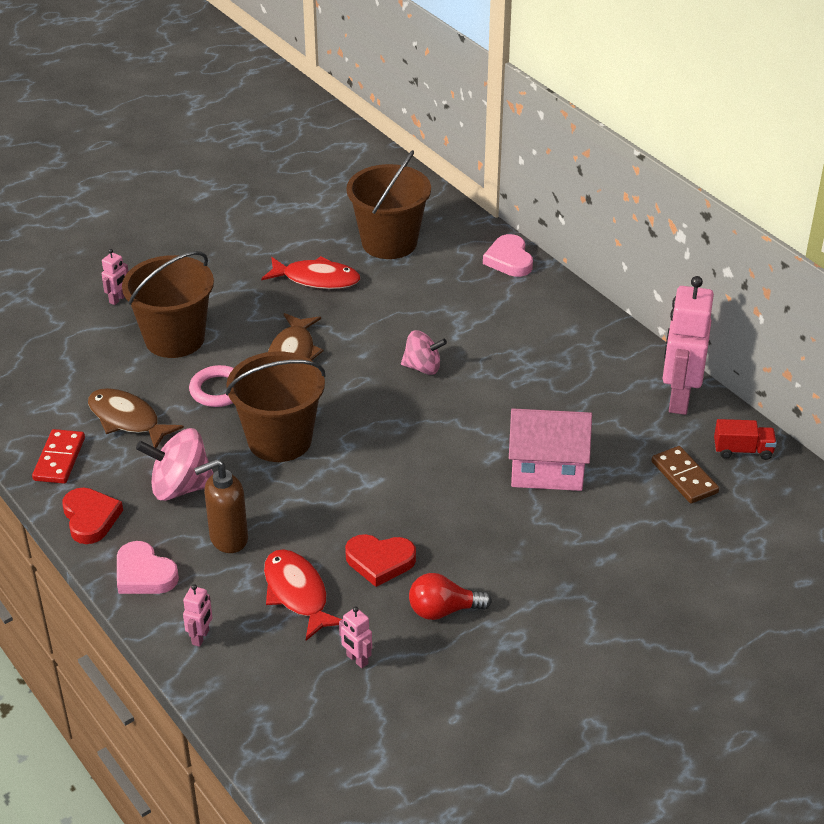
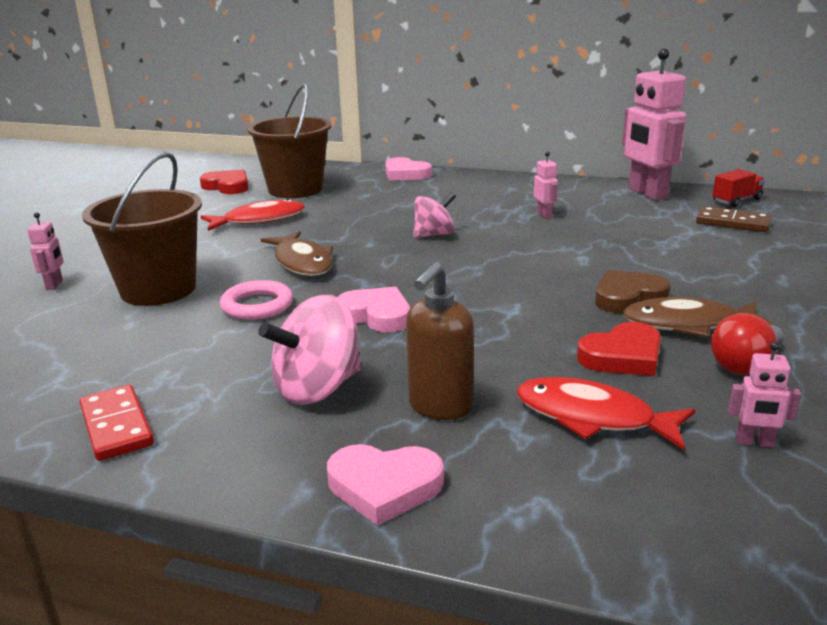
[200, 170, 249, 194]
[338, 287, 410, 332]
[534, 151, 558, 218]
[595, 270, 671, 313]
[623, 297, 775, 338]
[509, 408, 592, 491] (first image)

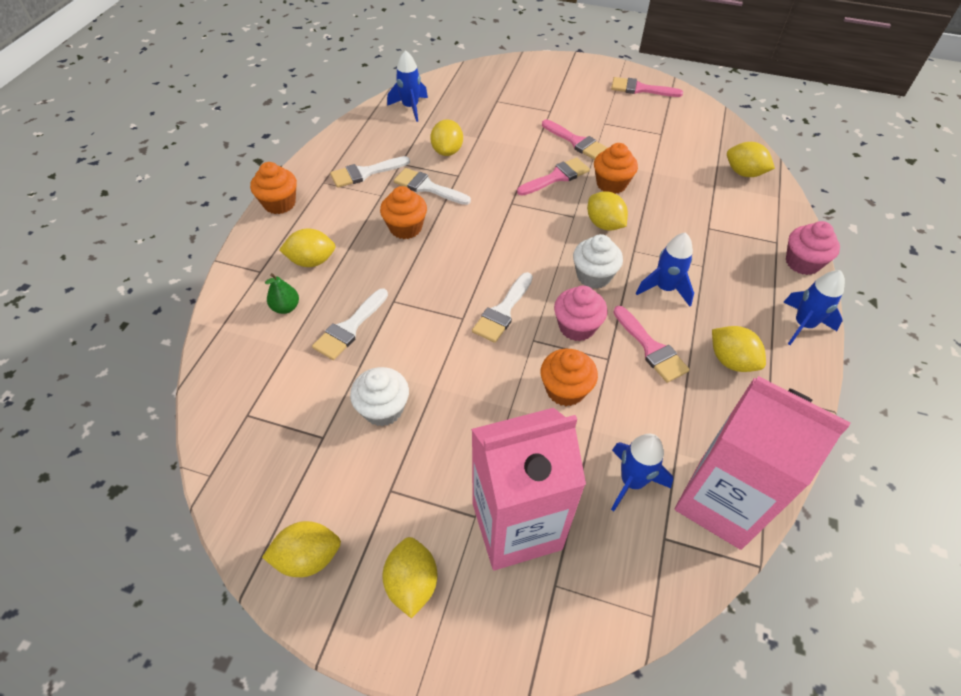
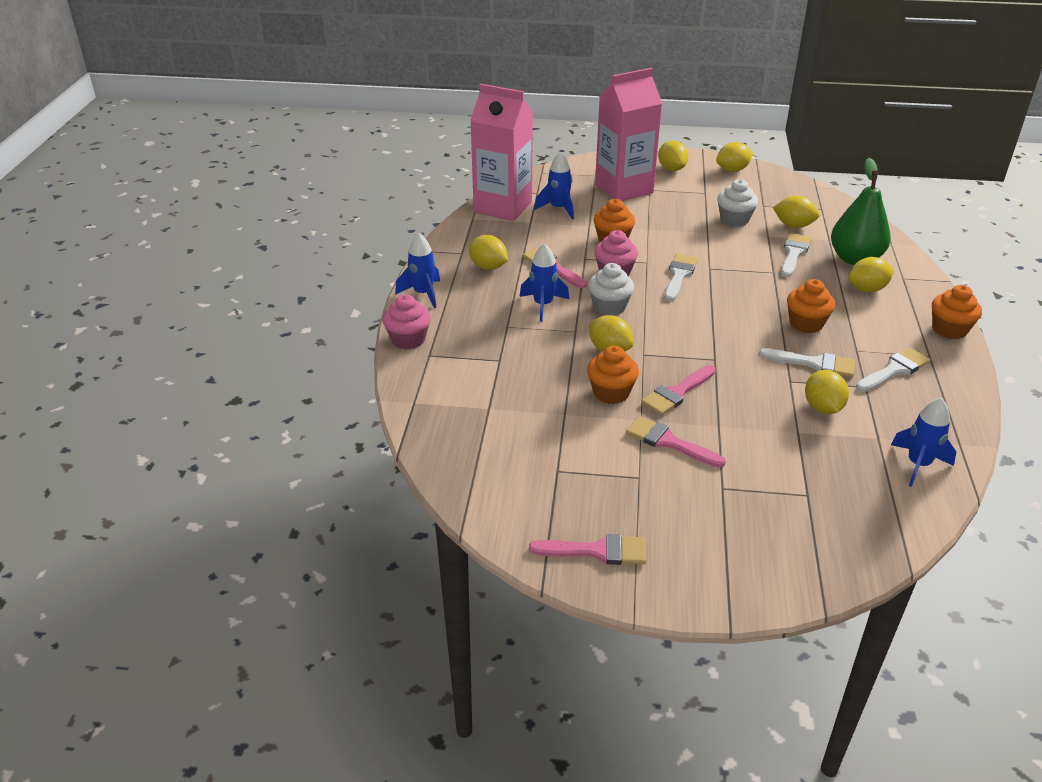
[773, 195, 820, 228]
[831, 158, 891, 265]

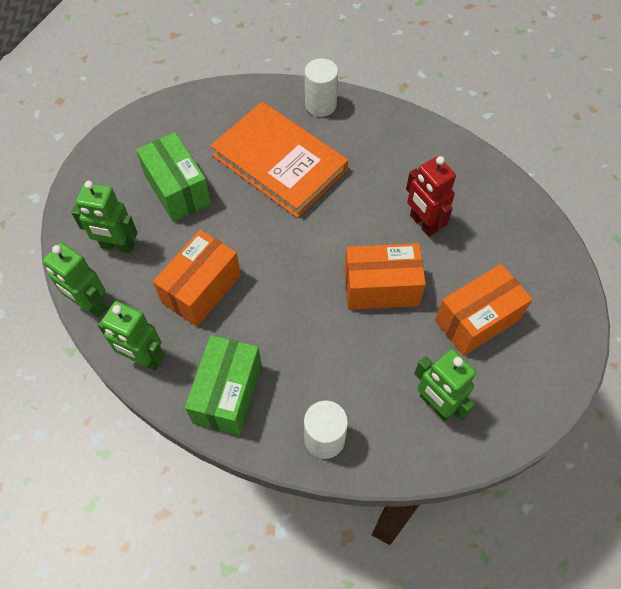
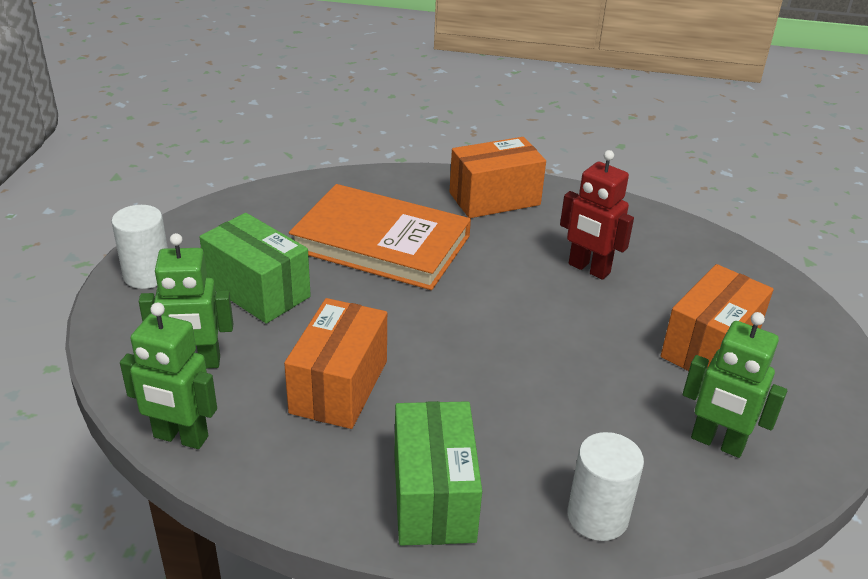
[111, 205, 168, 289]
[449, 137, 546, 218]
[98, 301, 165, 370] (first image)

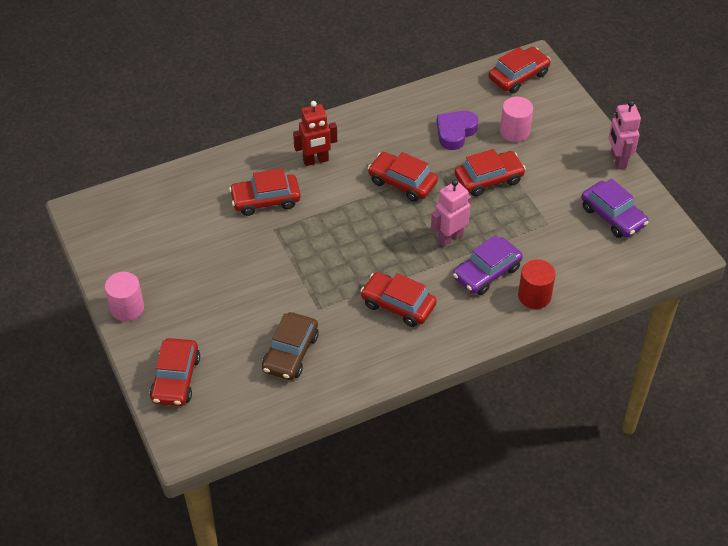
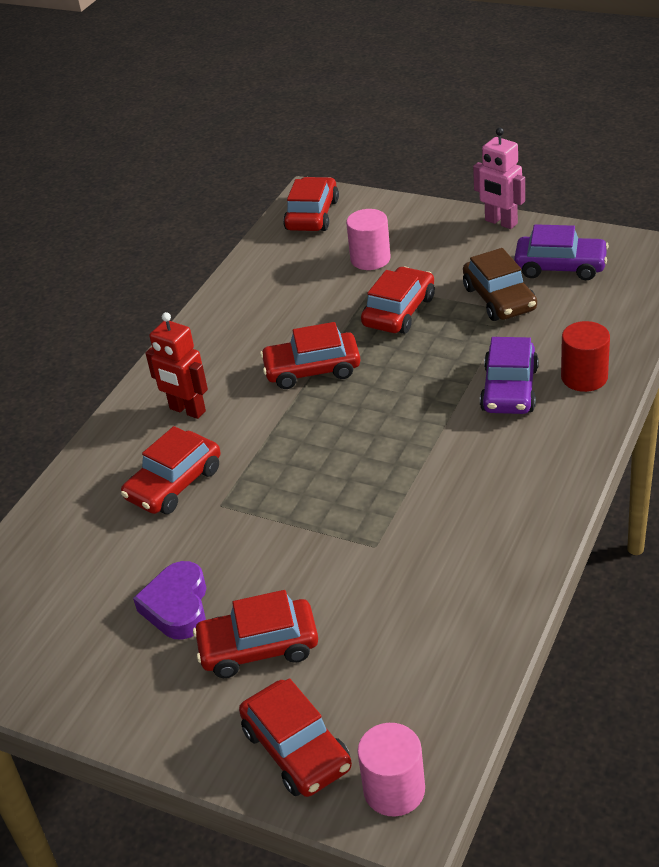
[133, 561, 206, 640]
[145, 312, 208, 419]
[193, 590, 318, 678]
[357, 723, 425, 816]
[463, 248, 537, 321]
[431, 179, 471, 247] (first image)

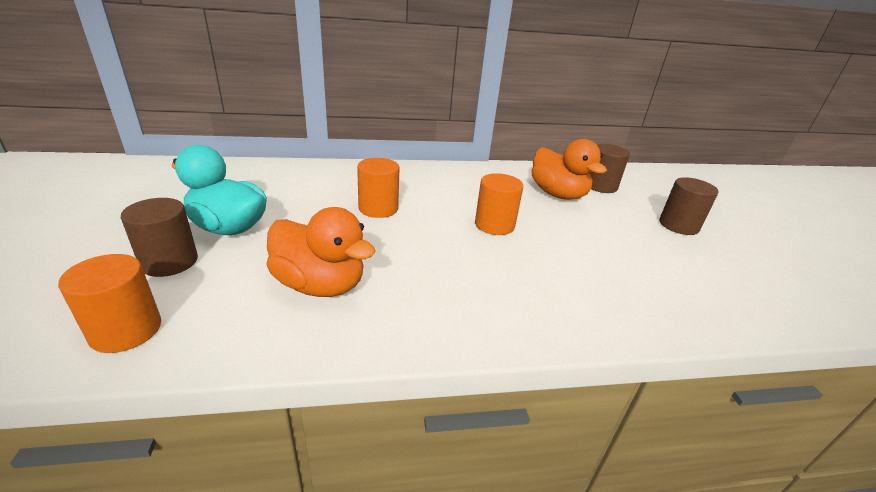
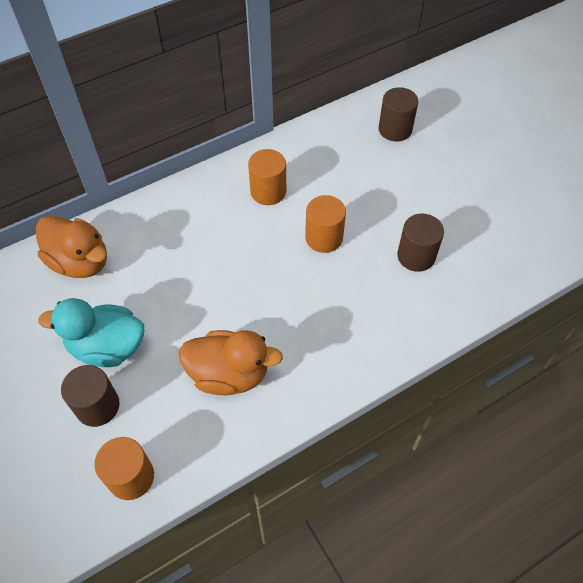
[36, 216, 107, 278]
[248, 149, 286, 205]
[397, 214, 444, 272]

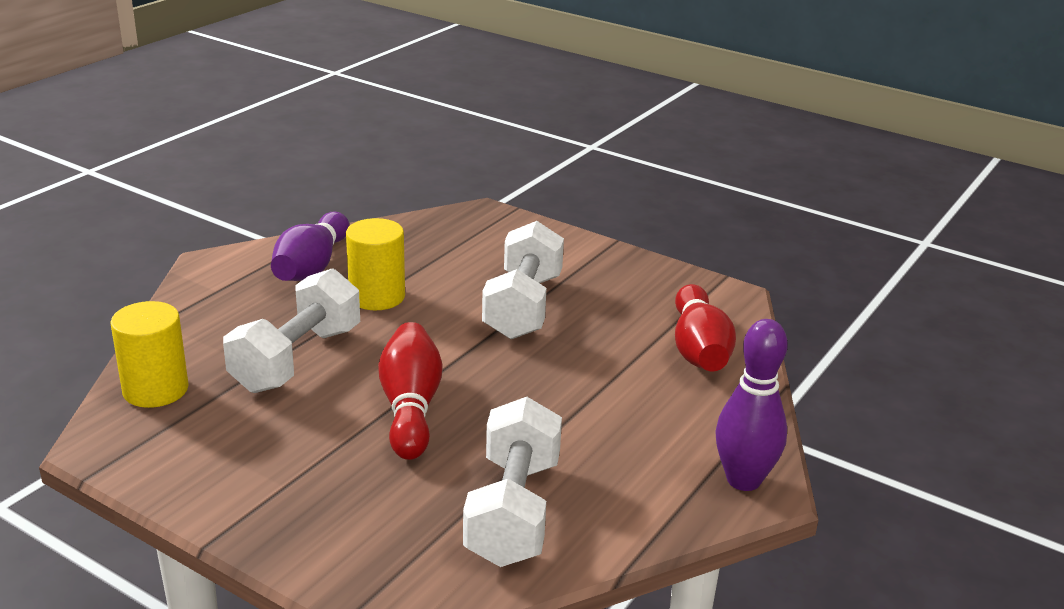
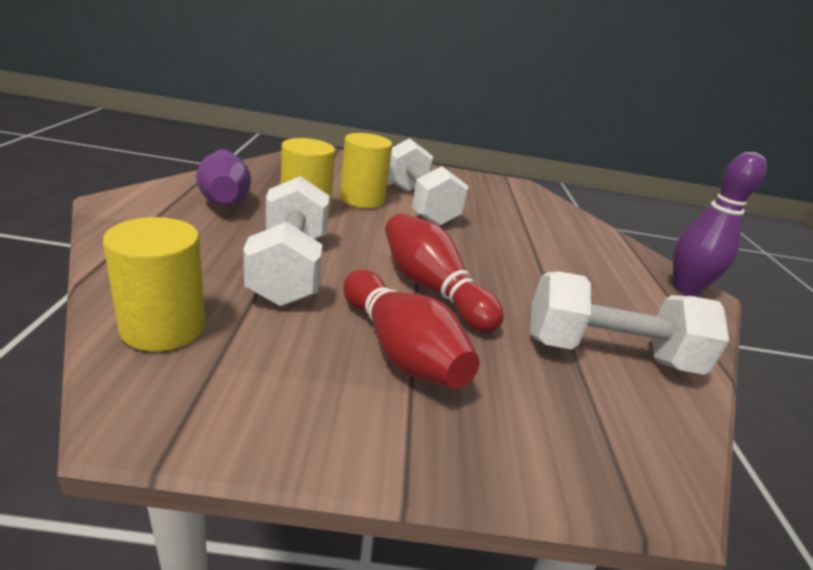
[340, 133, 393, 208]
[343, 270, 480, 389]
[530, 271, 729, 375]

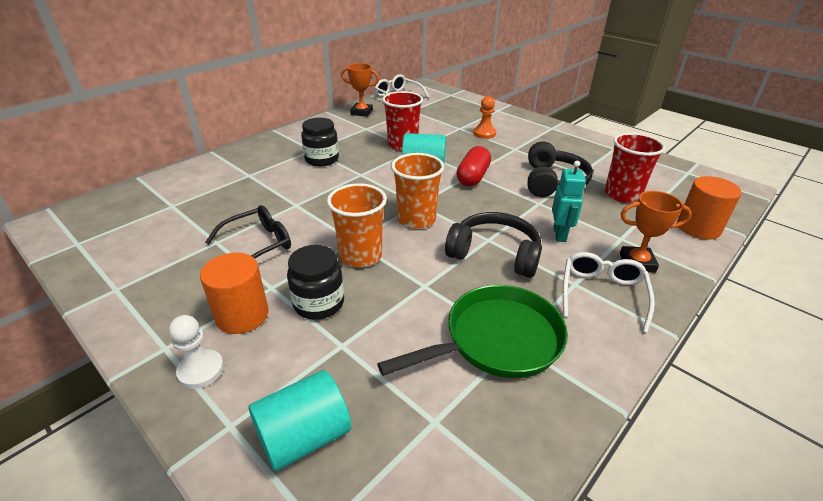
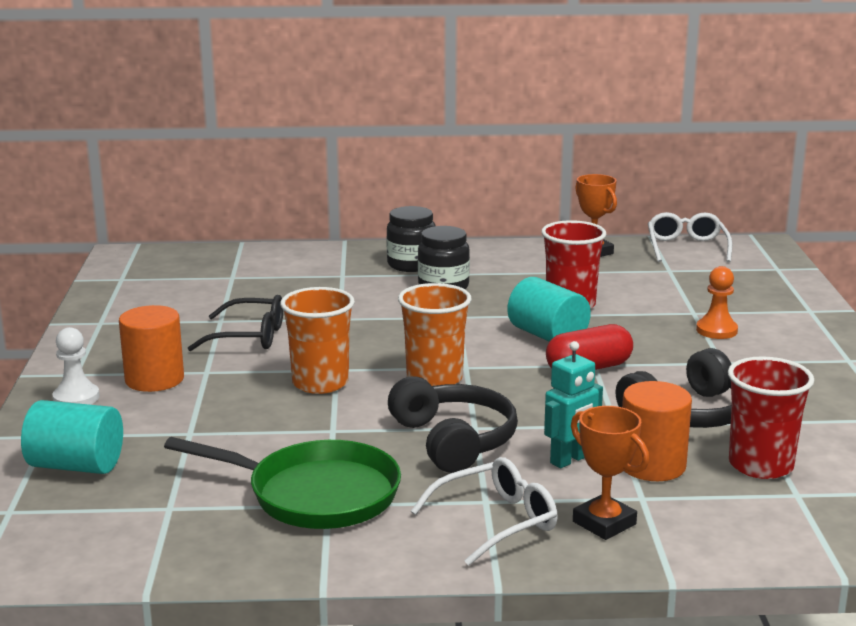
[386, 206, 435, 272]
[622, 381, 692, 481]

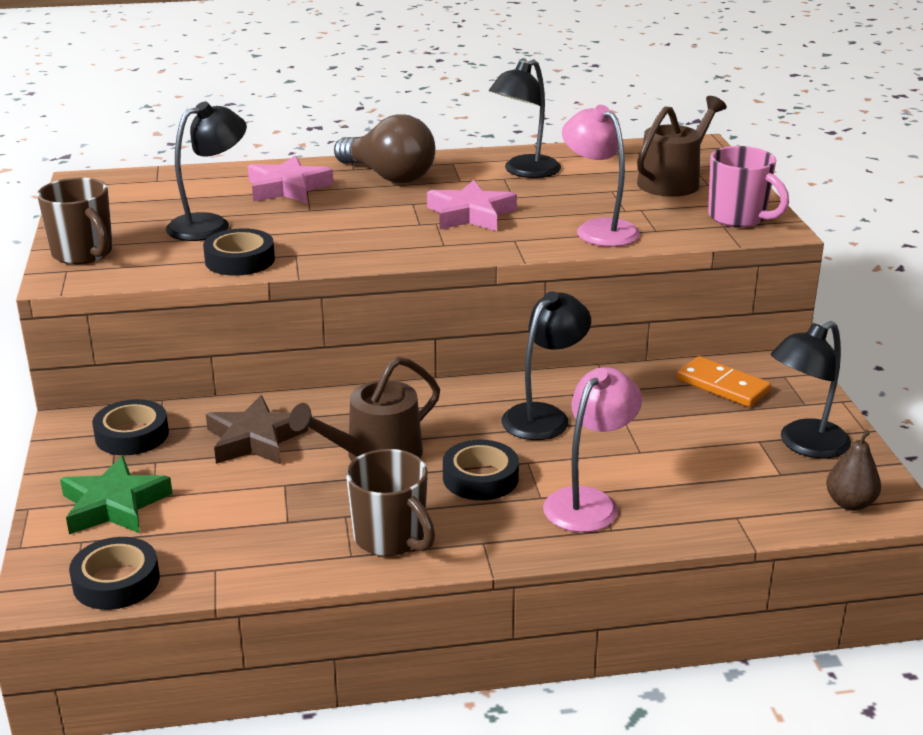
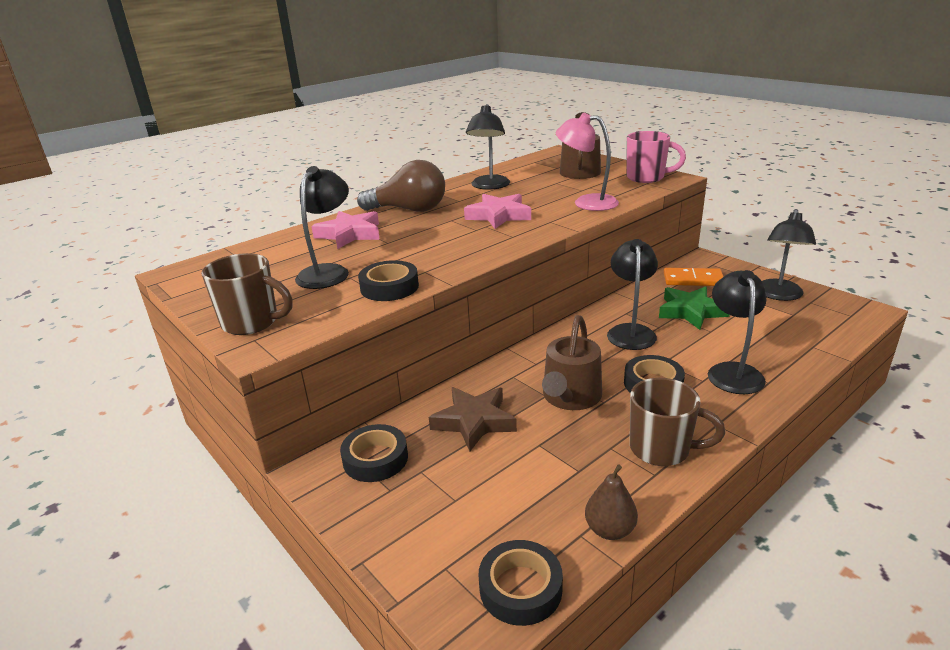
[585, 465, 638, 540]
[659, 286, 730, 330]
[708, 270, 766, 394]

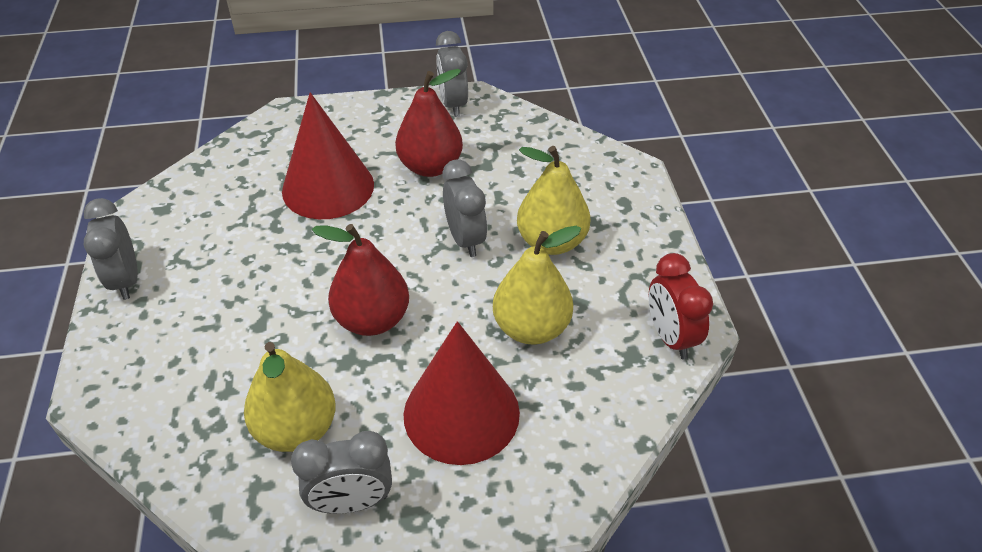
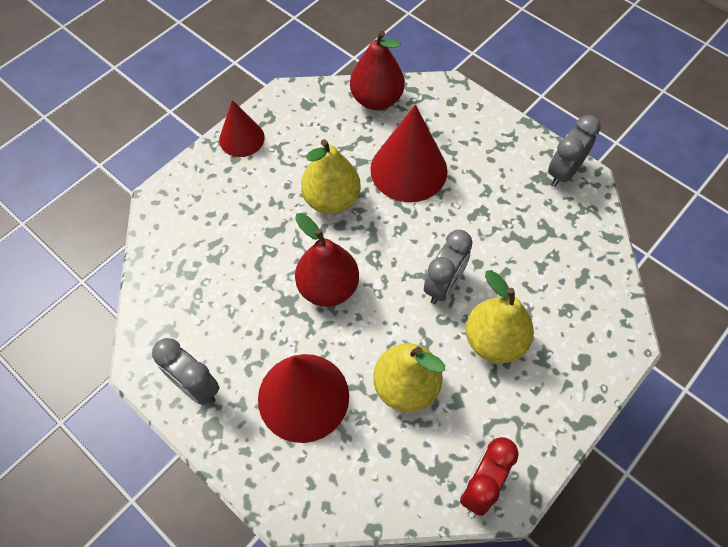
[219, 100, 265, 157]
[301, 139, 361, 214]
[350, 31, 405, 110]

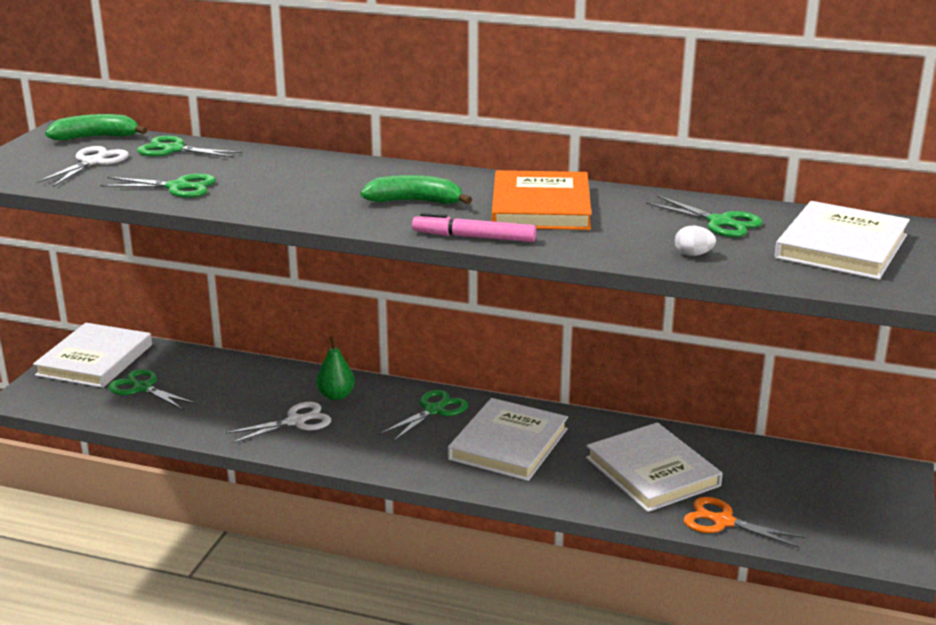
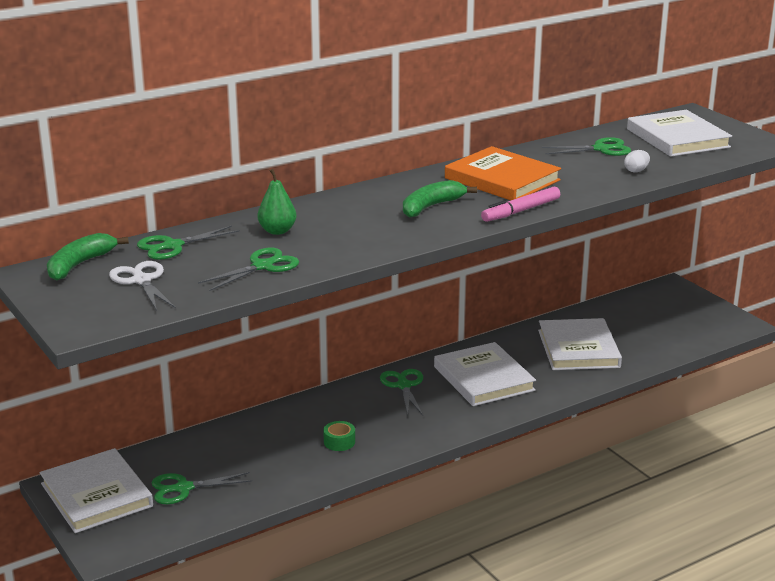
[257, 169, 297, 235]
[323, 421, 355, 451]
[538, 318, 622, 370]
[684, 497, 806, 548] (first image)

